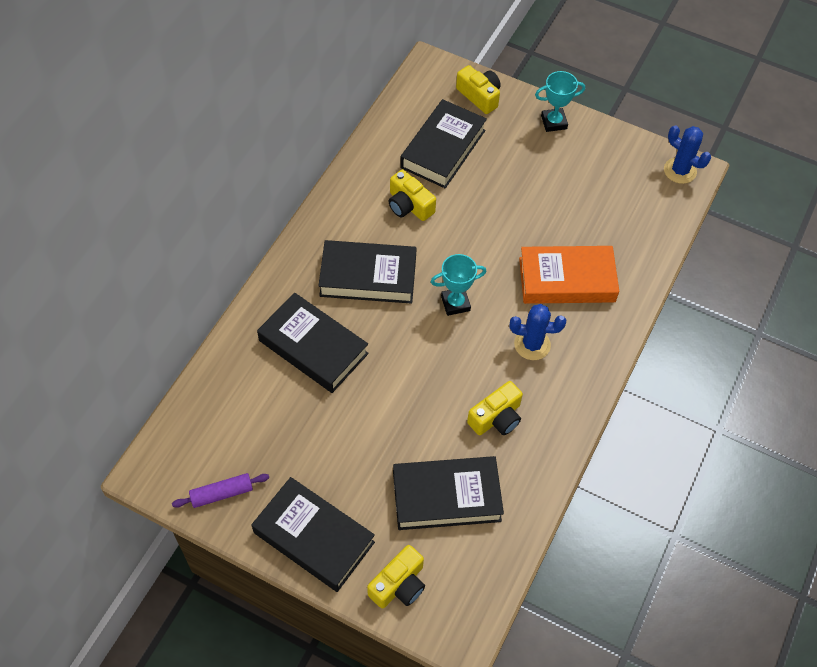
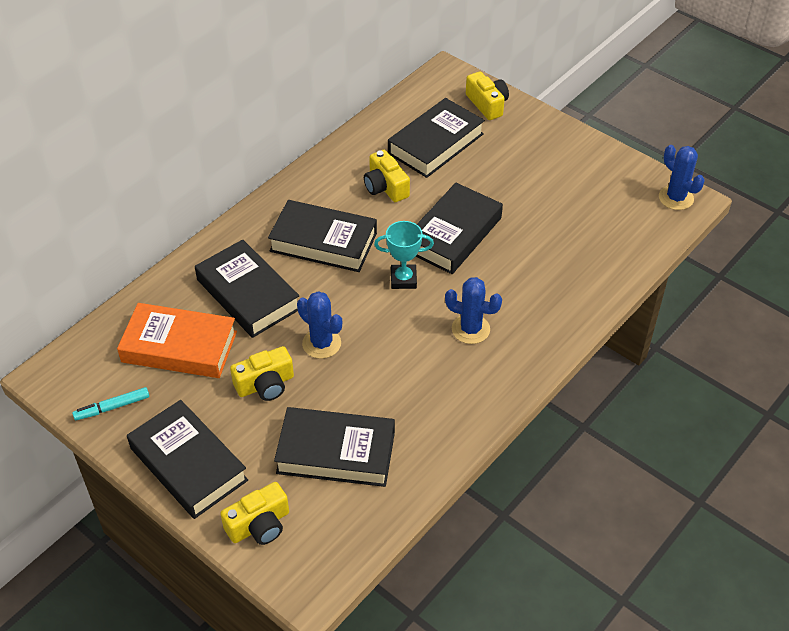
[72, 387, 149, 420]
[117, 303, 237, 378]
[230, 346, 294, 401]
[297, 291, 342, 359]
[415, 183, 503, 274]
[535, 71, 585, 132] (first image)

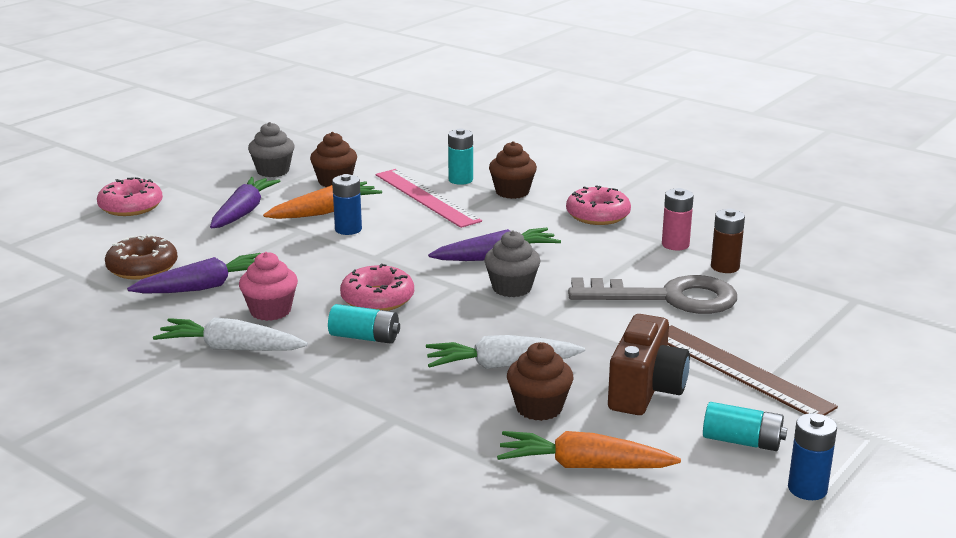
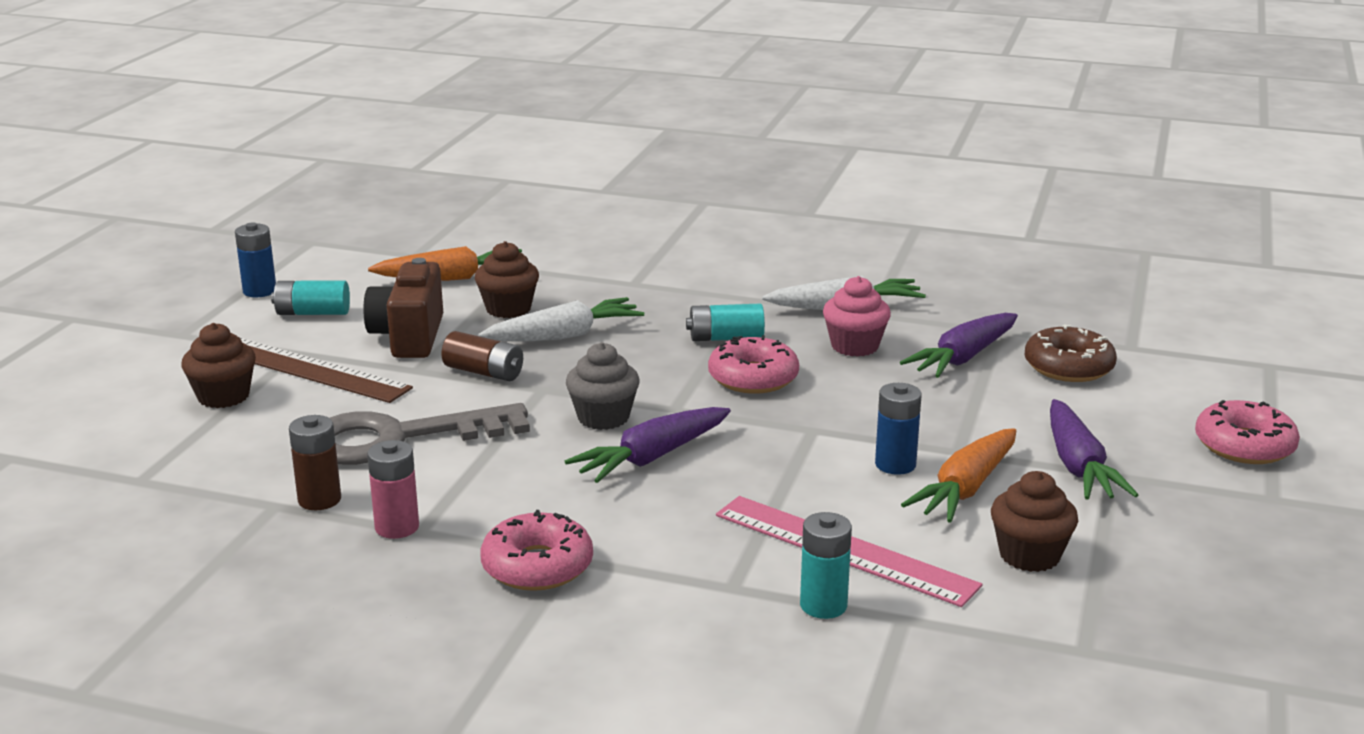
[181, 323, 256, 408]
[441, 331, 523, 381]
[248, 122, 294, 177] (first image)

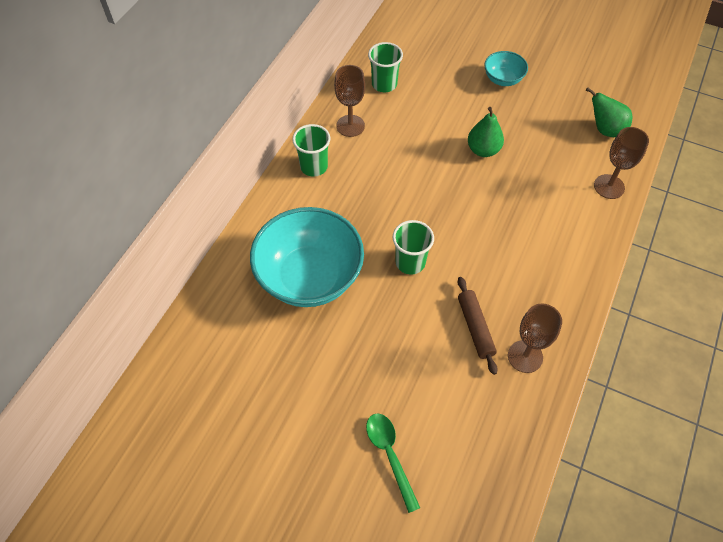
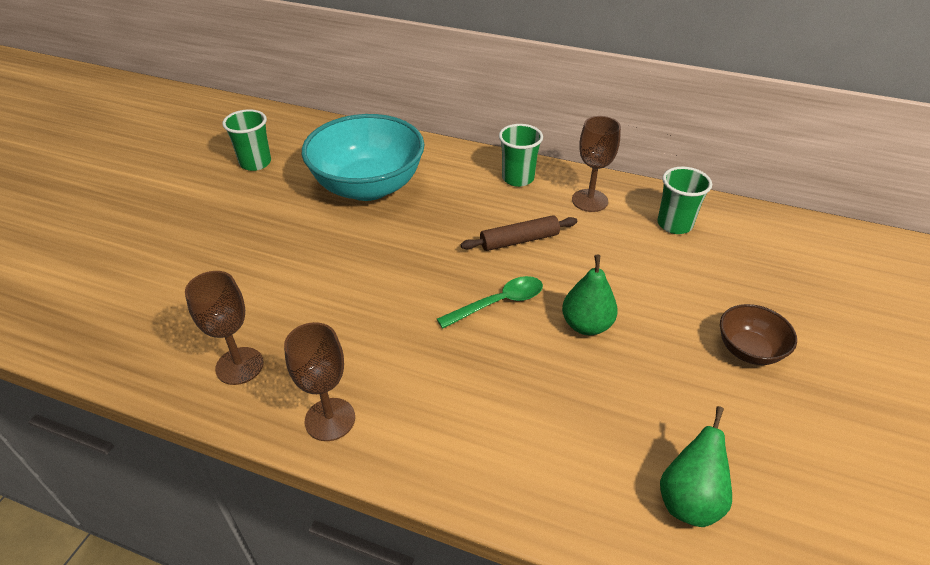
[222, 109, 271, 171]
[284, 322, 355, 441]
[437, 276, 543, 329]
[461, 215, 577, 251]
[720, 304, 797, 365]

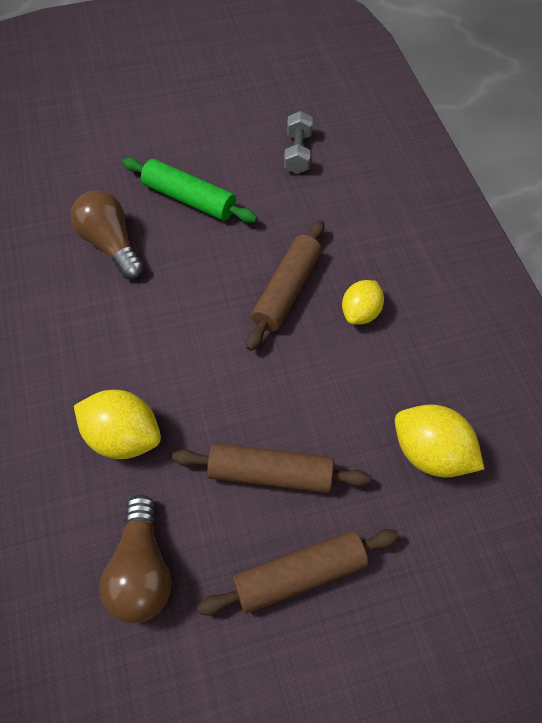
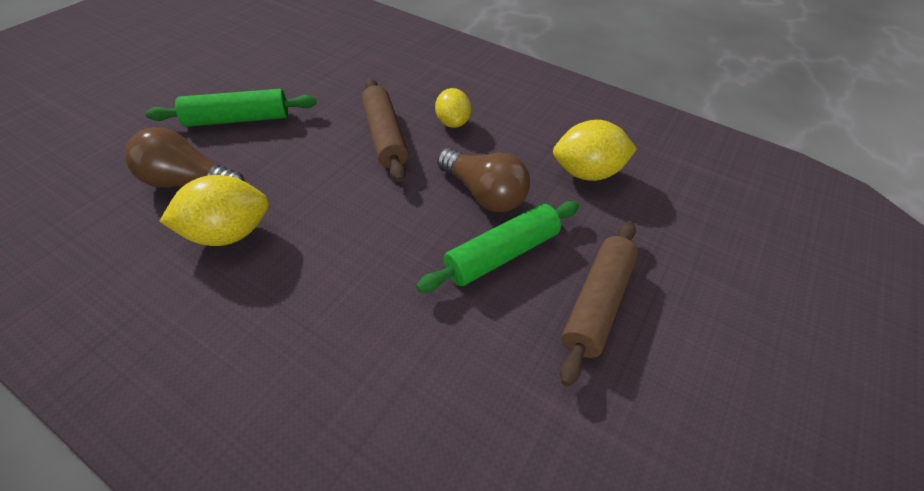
[159, 175, 269, 246]
[416, 201, 579, 292]
[437, 148, 530, 212]
[284, 111, 313, 174] (first image)

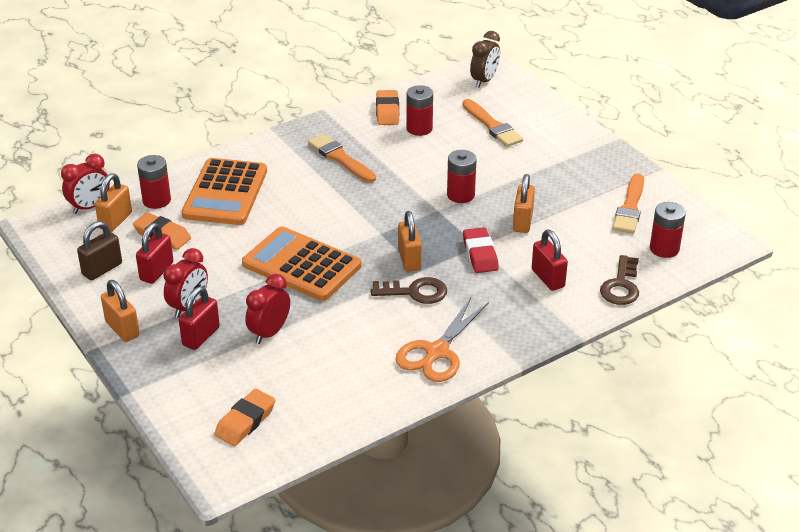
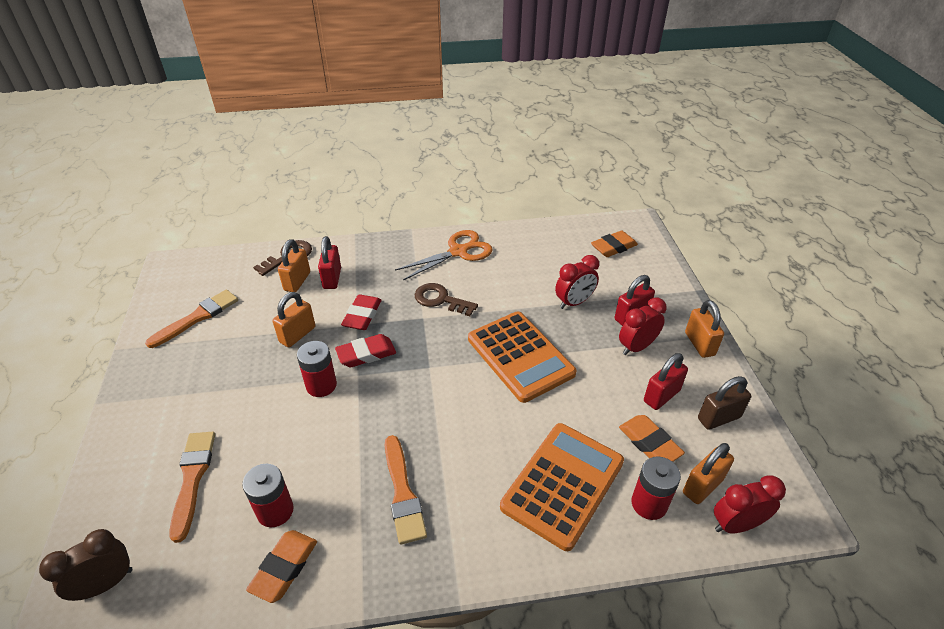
[278, 239, 310, 292]
[335, 334, 396, 367]
[650, 202, 686, 258] (first image)

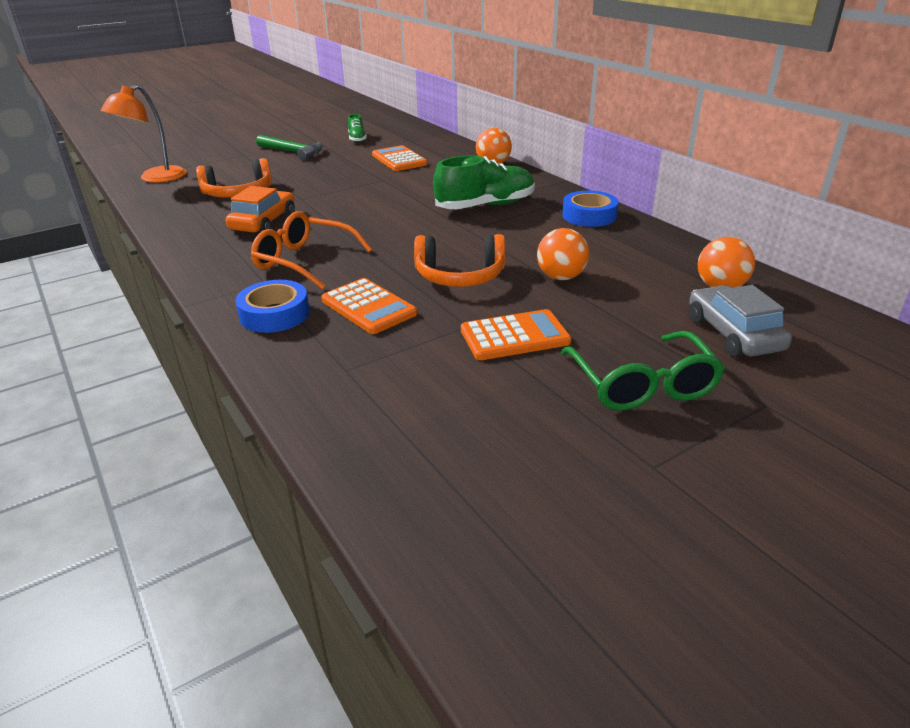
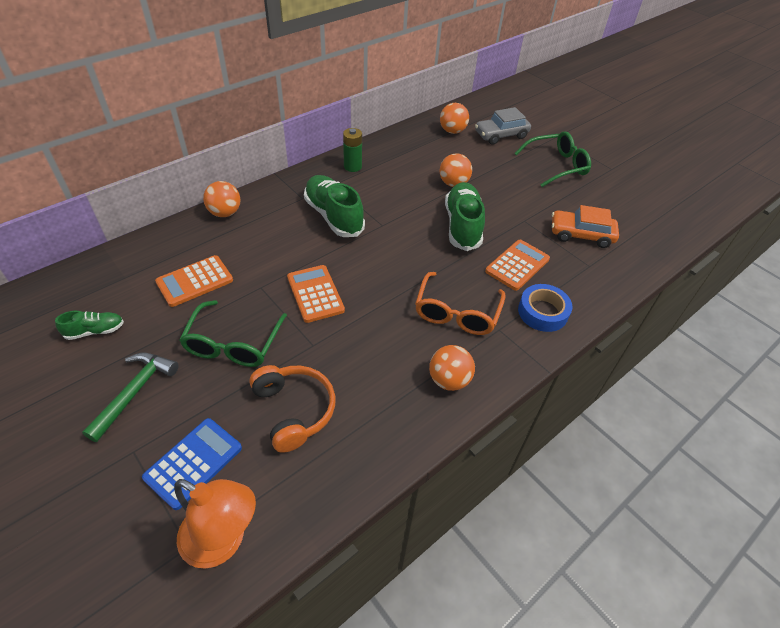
[142, 418, 242, 510]
[179, 300, 287, 367]
[287, 265, 345, 323]
[343, 128, 362, 172]
[429, 345, 475, 391]
[445, 182, 485, 251]
[552, 205, 619, 248]

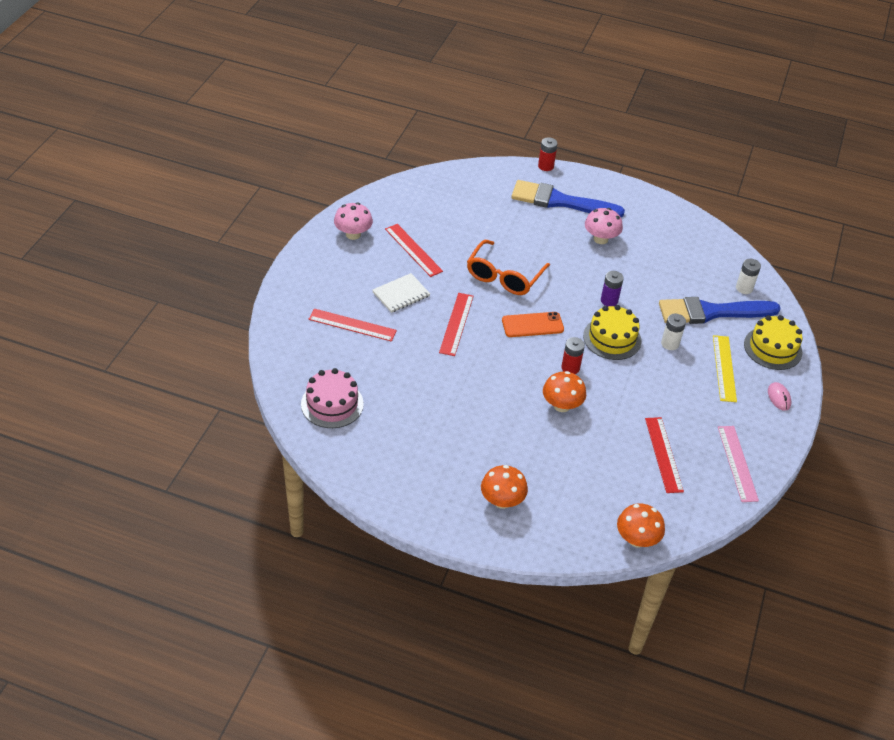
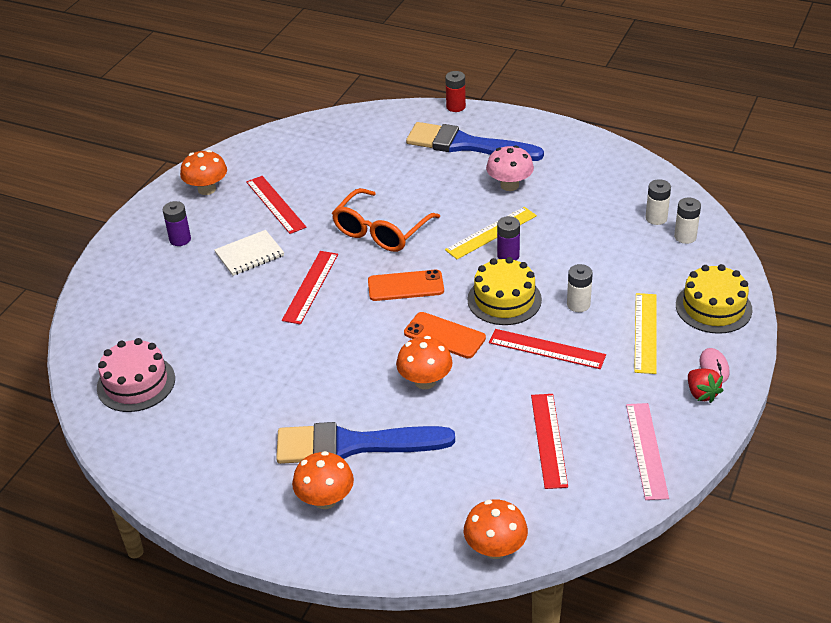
[163, 201, 191, 246]
[180, 150, 227, 195]
[276, 422, 455, 464]
[404, 312, 486, 358]
[445, 207, 537, 259]
[489, 329, 606, 369]
[645, 179, 671, 225]
[688, 369, 724, 403]

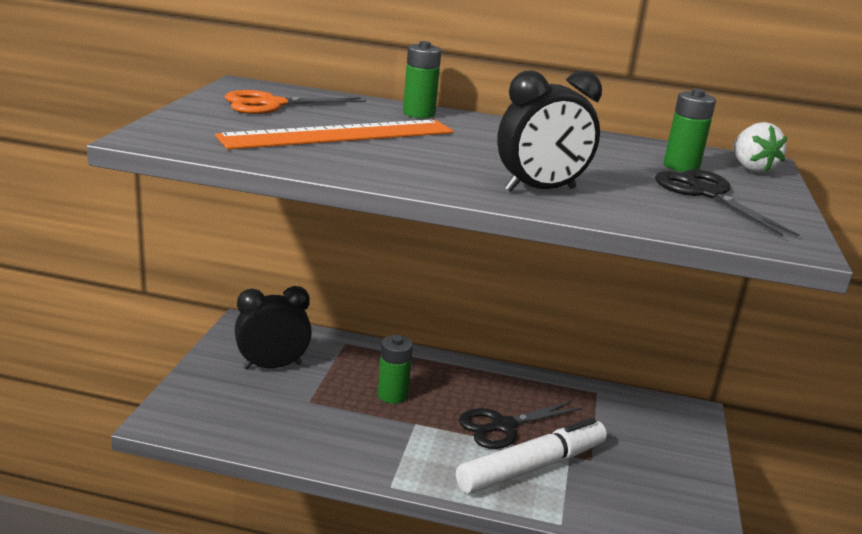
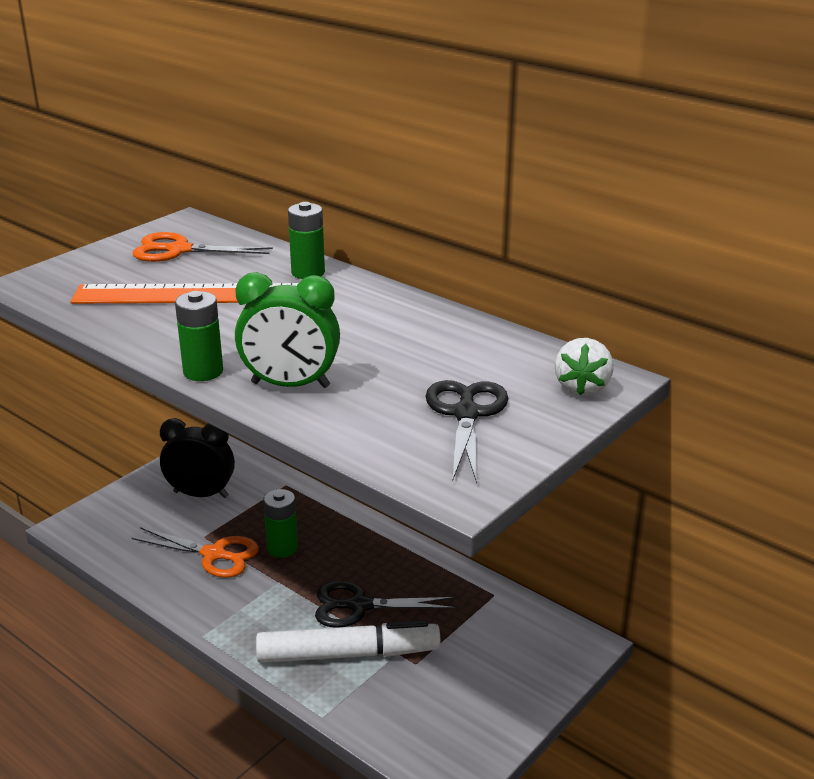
[132, 527, 259, 578]
[175, 291, 223, 381]
[235, 272, 340, 388]

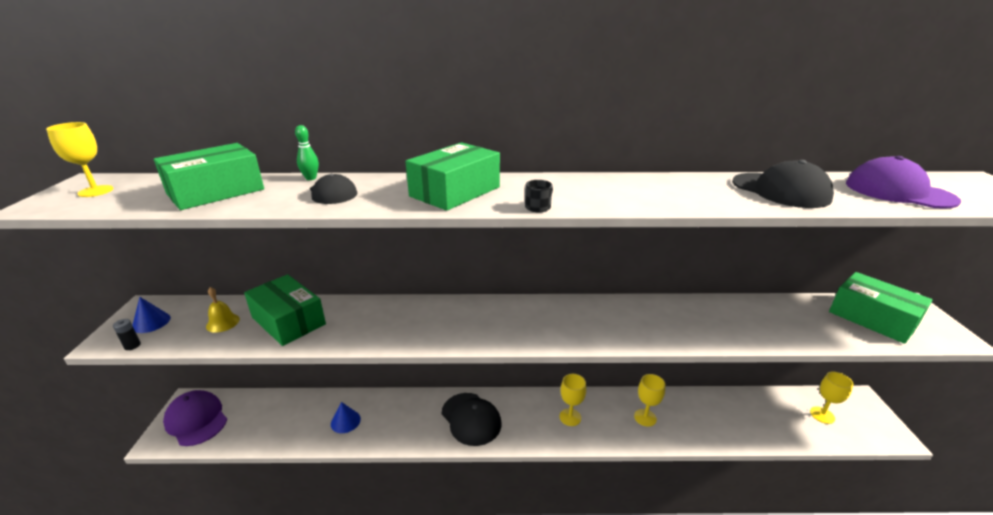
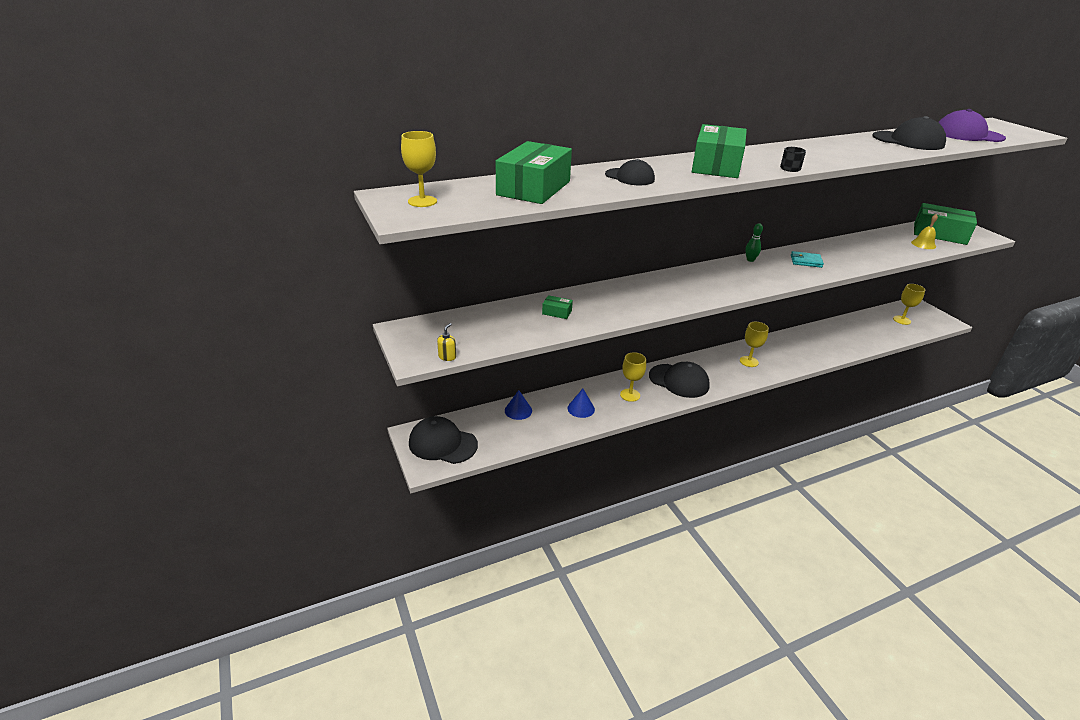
[409, 416, 478, 464]
[437, 323, 456, 361]
[505, 390, 532, 420]
[542, 295, 573, 319]
[620, 352, 646, 402]
[745, 223, 763, 262]
[791, 251, 824, 268]
[911, 214, 938, 249]

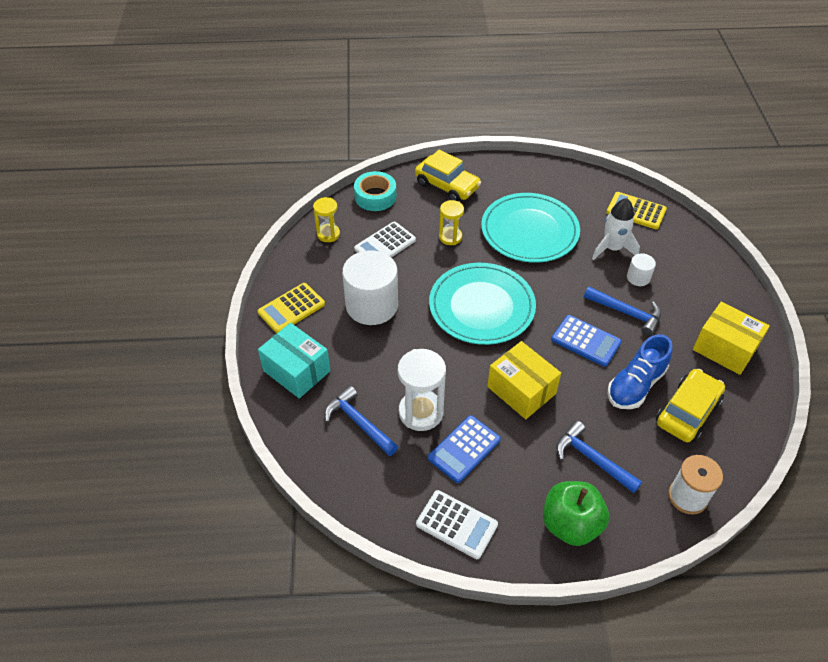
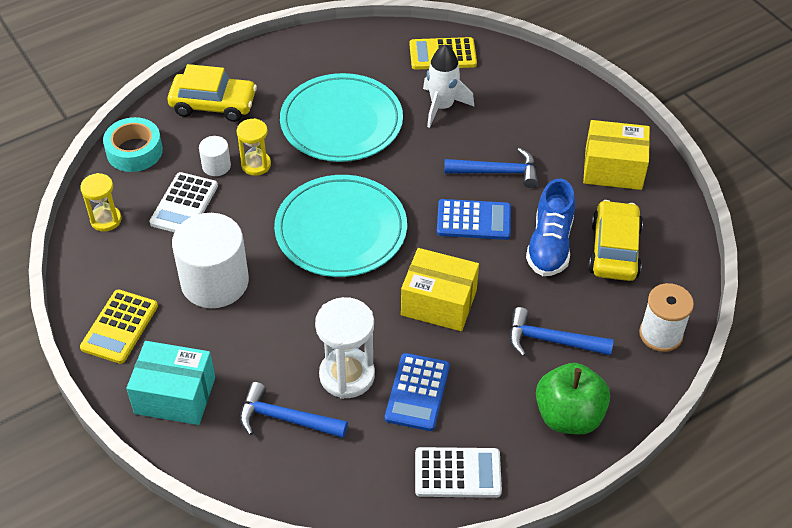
[199, 136, 231, 176]

